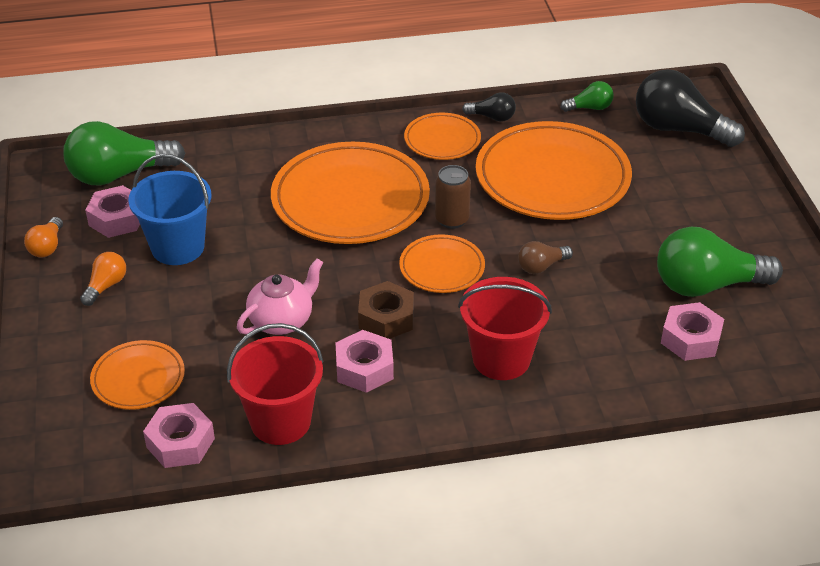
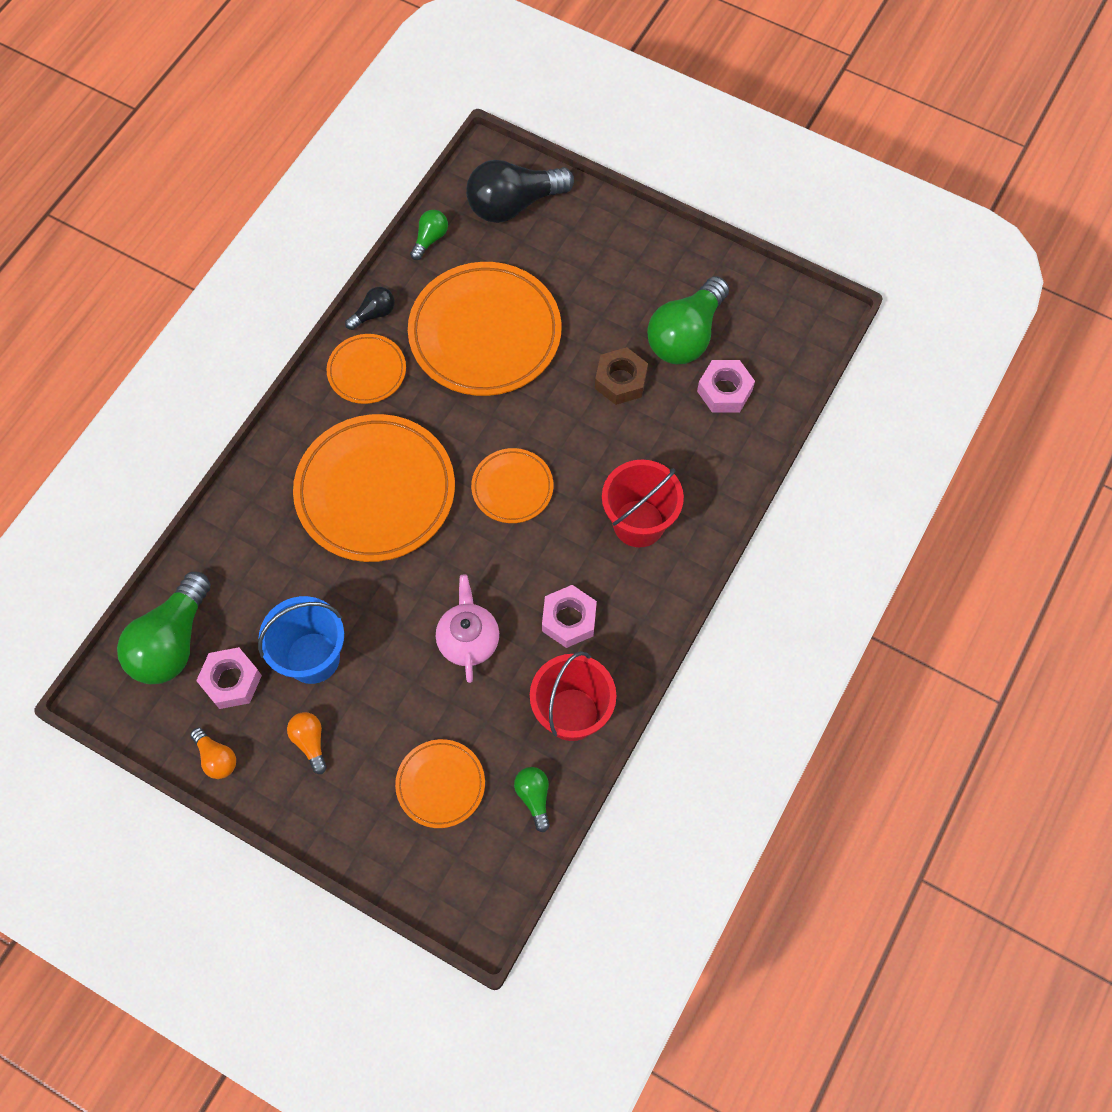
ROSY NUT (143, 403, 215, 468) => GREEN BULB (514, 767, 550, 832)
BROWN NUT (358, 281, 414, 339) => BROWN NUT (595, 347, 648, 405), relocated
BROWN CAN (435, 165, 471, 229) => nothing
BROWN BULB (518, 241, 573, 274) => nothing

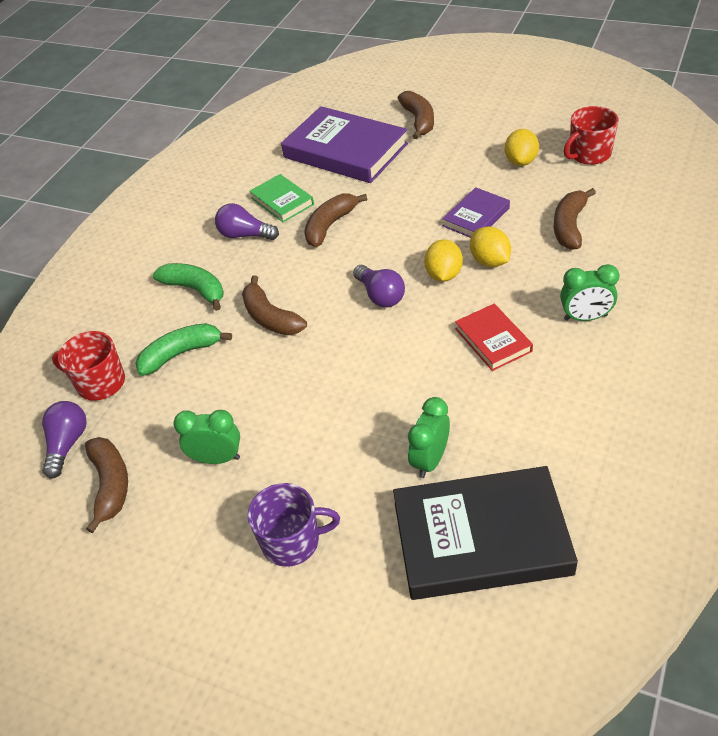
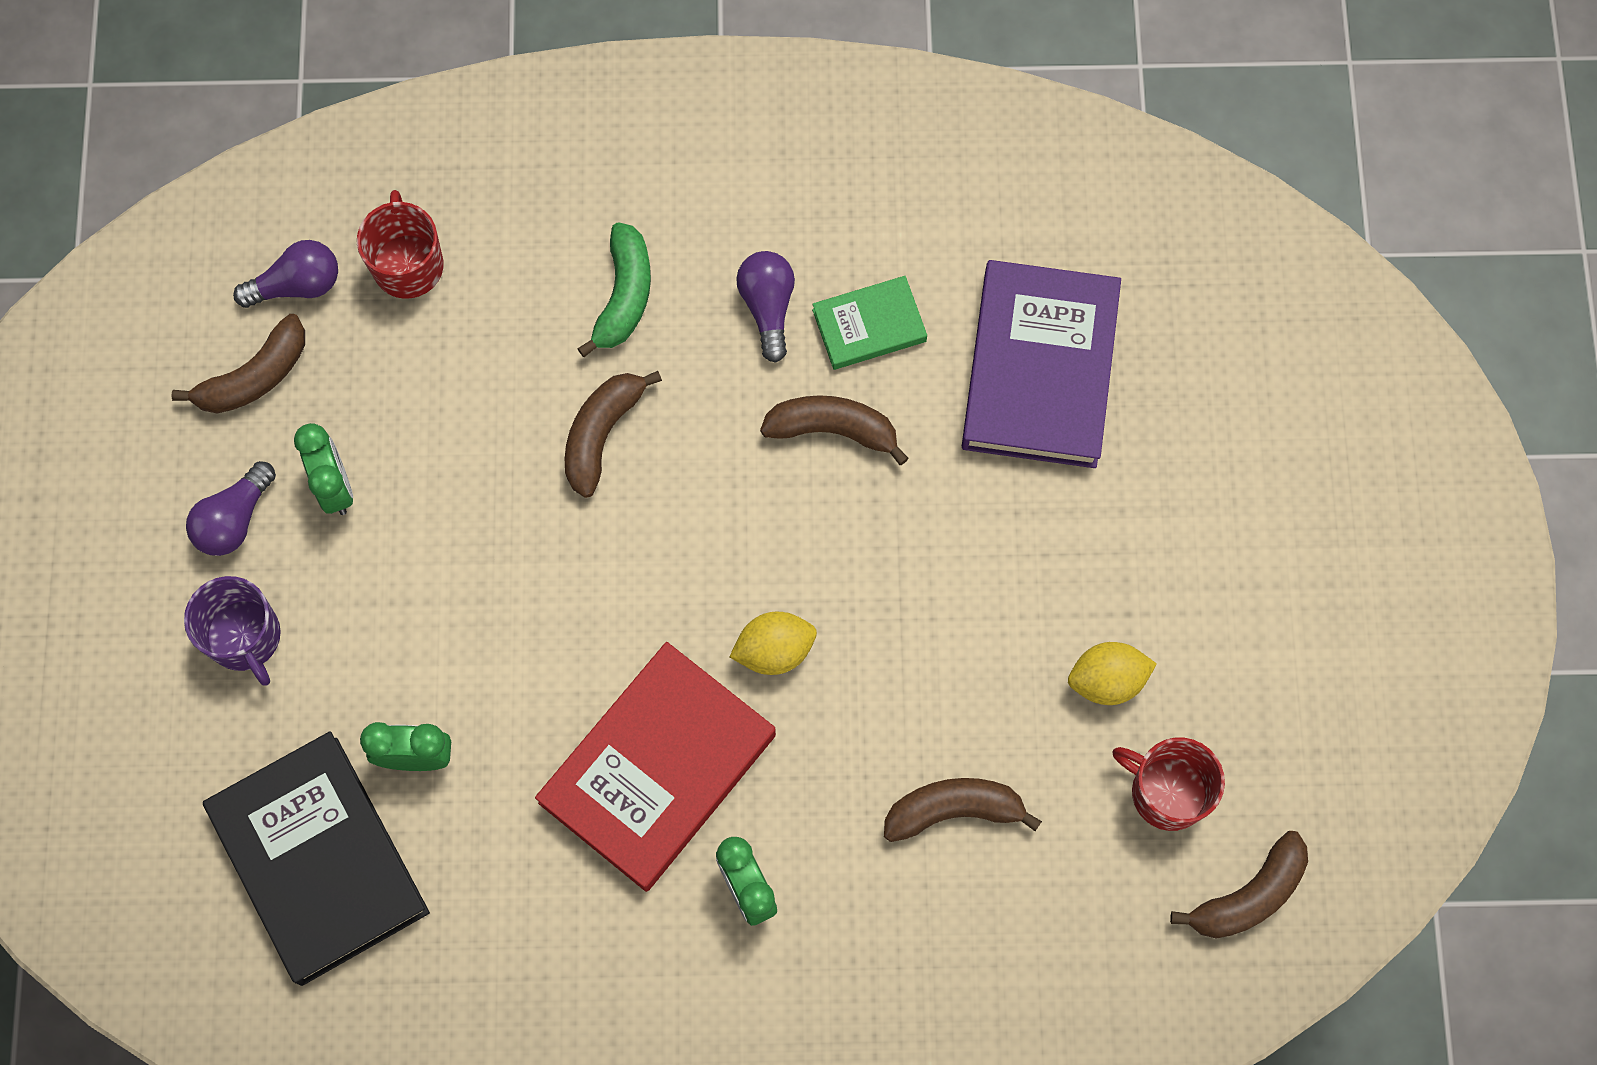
GREEN TOY BANANA (136, 323, 232, 376) => nothing
GREEN HARDCOVER (249, 174, 314, 222) => GREEN HARDCOVER (812, 276, 927, 370), 45 degrees clockwise
ROYAL PURPLE BULB (353, 265, 405, 307) => ROYAL PURPLE BULB (186, 461, 276, 556), relocated
BROWN TOY BANANA (398, 91, 434, 139) => BROWN TOY BANANA (1170, 831, 1308, 939), relocated
ROYAL PURPLE HARDCOVER (442, 187, 510, 238) => nothing
SCARLET HARDCOVER (455, 304, 533, 371) => SCARLET HARDCOVER (535, 642, 776, 892), x1.95
YELLOW LEMON (470, 227, 511, 267) => nothing

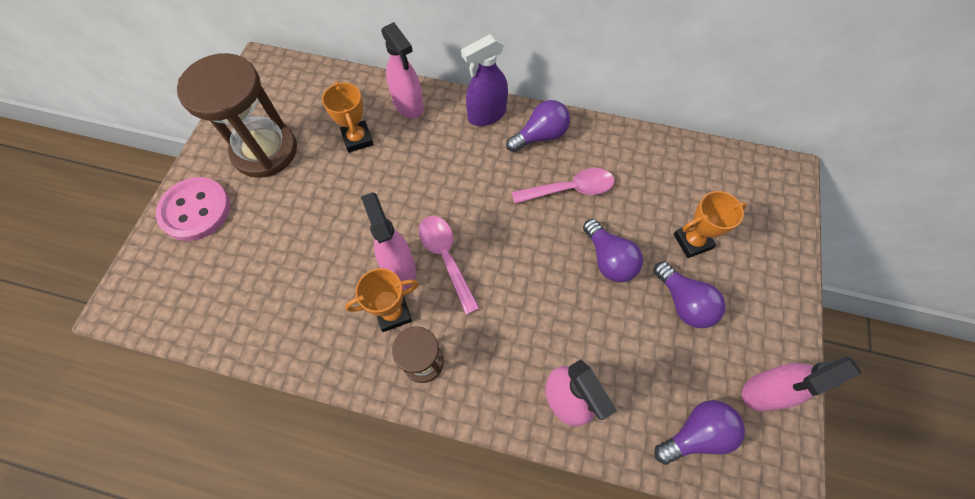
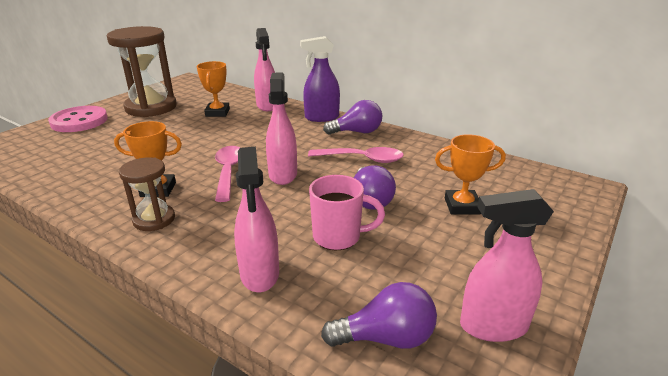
ROSY SPRAY CLEANER (361, 192, 416, 290) => ROSY SPRAY CLEANER (266, 73, 297, 185), relocated
ROYAL PURPLE BULB (654, 261, 726, 328) => nothing
nothing => ROSY COFFEE MUG (309, 175, 385, 250)

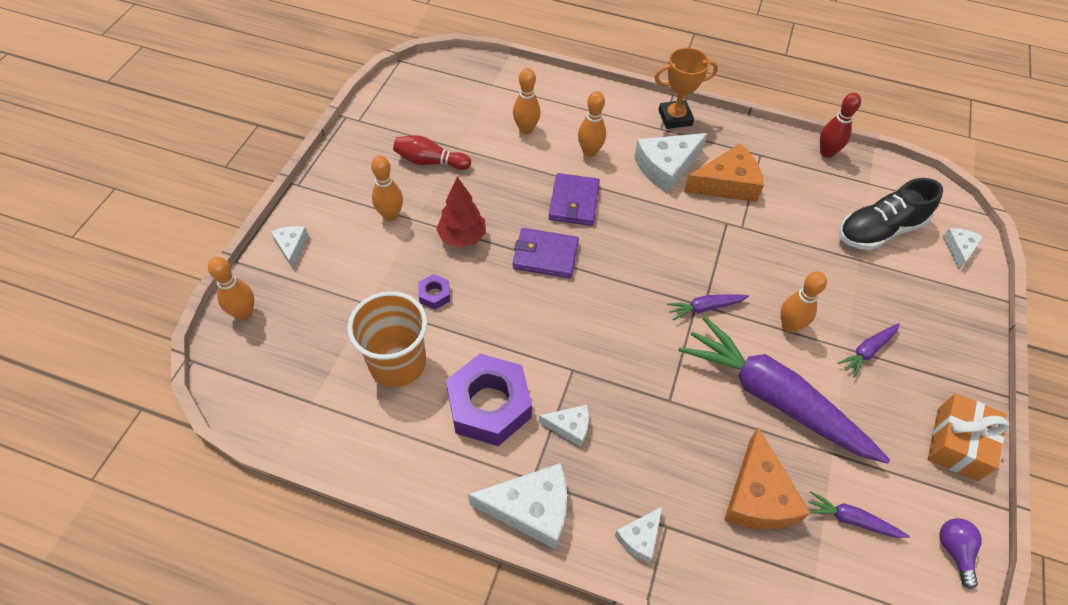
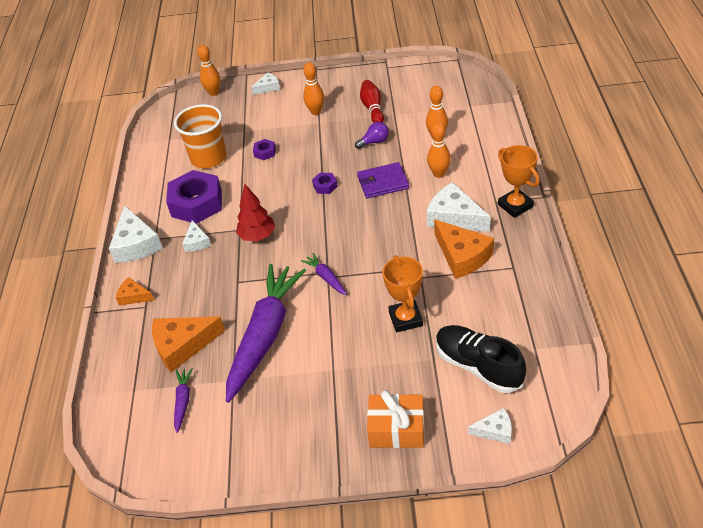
SCARLET TREE (436, 177, 486, 248) => SCARLET TREE (236, 184, 275, 241), relocated
ROYAL PURPLE BILLFOLD (513, 228, 579, 278) => ROYAL PURPLE NUT (312, 173, 338, 194)
SNOW-WHITE PIECE OF CHEESE (615, 507, 662, 563) => ORANGE-COLOURED PIECE OF CHEESE (116, 277, 154, 306)
ORANGE-COLOURED SKITTLE (781, 271, 827, 333) => nothing
SCARLET SKITTLE (820, 93, 861, 158) => nothing
ROYAL PURPLE ROOT VEGETABLE (838, 323, 900, 378) => nothing
ORANGE-COLOURED GIFT (928, 393, 1009, 481) => ORANGE-COLOURED GIFT (367, 390, 424, 448), relocated
ROYAL PURPLE BULB (939, 518, 982, 589) => ROYAL PURPLE BULB (355, 122, 389, 149), relocated
nothing => ORANGE-COLOURED AWARD CUP (382, 255, 423, 332)

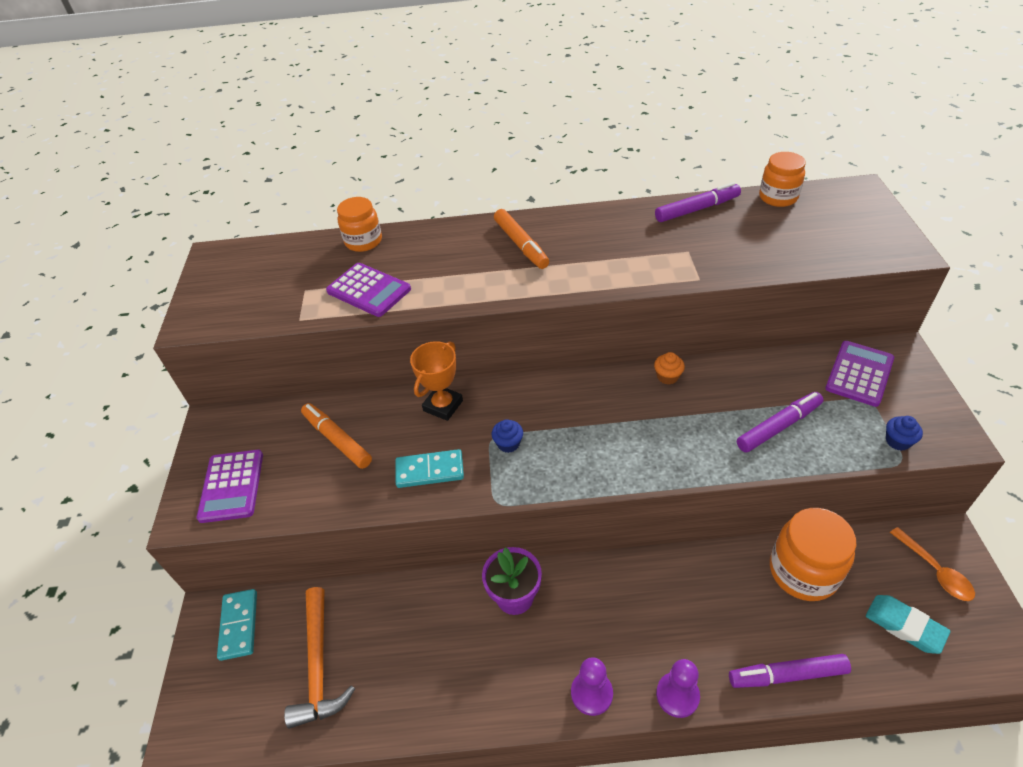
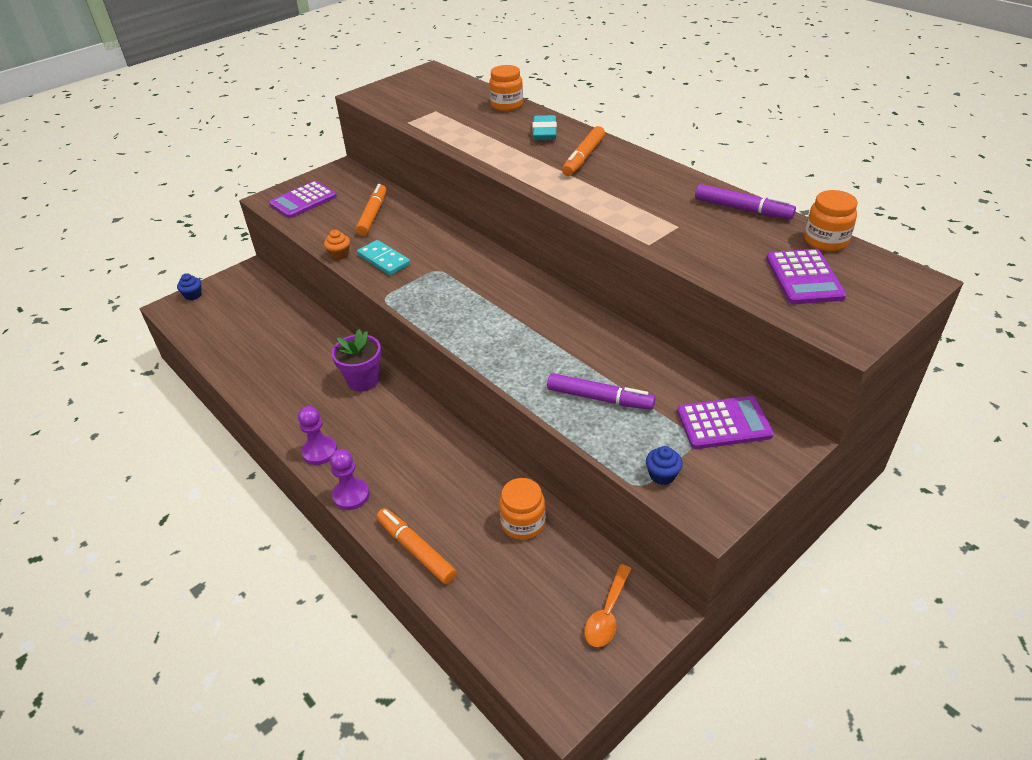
TURQUOISE DOMINO (217, 589, 257, 661) => nothing
ORANGE-COLOURED HAMMER (284, 587, 355, 729) => nothing
ROYAL PURPLE POCKET CALCULATOR (326, 263, 411, 317) => ROYAL PURPLE POCKET CALCULATOR (766, 249, 847, 304), relocated
ORANGE-COLOURED AWARD CUP (410, 341, 463, 421) => nothing
COBALT CUPCAKE (492, 419, 523, 453) => COBALT CUPCAKE (177, 273, 202, 300), relocated
ORANGE-COLOURED CUPCAKE (654, 352, 685, 385) => ORANGE-COLOURED CUPCAKE (324, 230, 350, 260), relocated
ROYAL PURPLE MARKER (729, 654, 851, 688) => ORANGE-COLOURED MARKER (376, 508, 457, 584)
ORANGE-COLOURED PRESERVE JAR (770, 508, 856, 601) => ORANGE-COLOURED PRESERVE JAR (499, 478, 545, 540), x0.65
TURQUOISE PENCIL ERASER (866, 595, 950, 654) => TURQUOISE PENCIL ERASER (532, 115, 557, 140), relocated

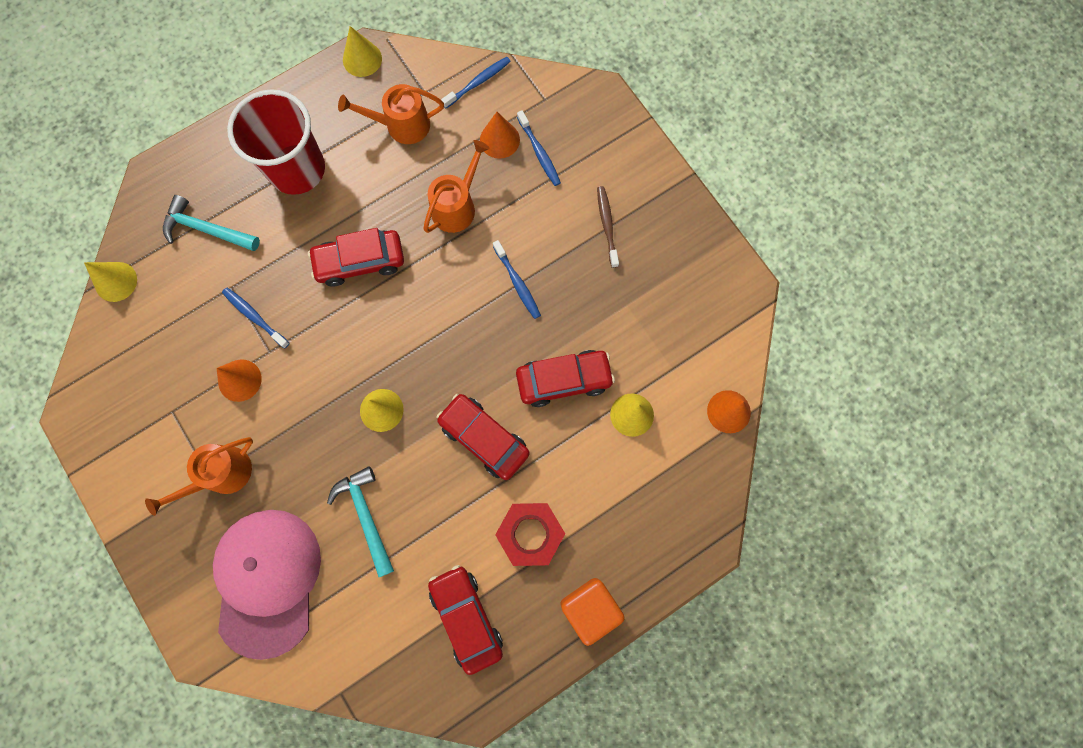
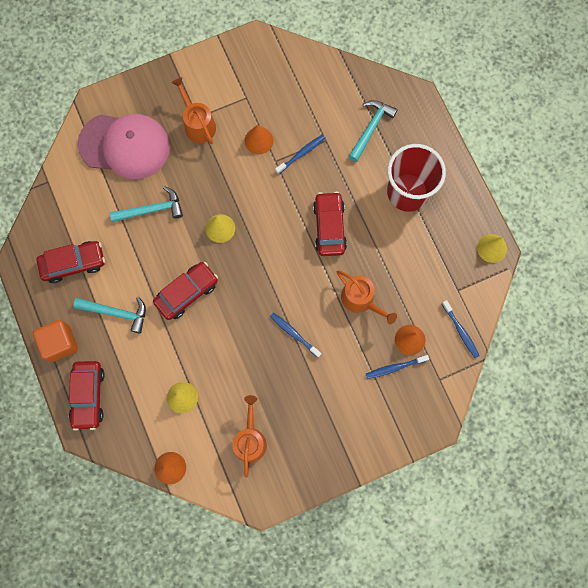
YELLOW SOLID CONE (84, 262, 137, 302) => nothing
ORANGE-COLOURED SPRINKLING CAN (338, 84, 444, 144) => ORANGE-COLOURED SPRINKLING CAN (232, 395, 267, 478), relocated
COBALT TOOTHBRUSH (493, 240, 541, 319) => COBALT TOOTHBRUSH (270, 313, 322, 358), 60 degrees clockwise
SCARLET NUT (495, 503, 565, 566) => TURQUOISE HAMMER (73, 297, 146, 334)
SCARLET TOY CAR (516, 350, 615, 407) => SCARLET TOY CAR (69, 361, 105, 431), relocated
BROWN TOOTHBRUSH (597, 186, 619, 268) => nothing

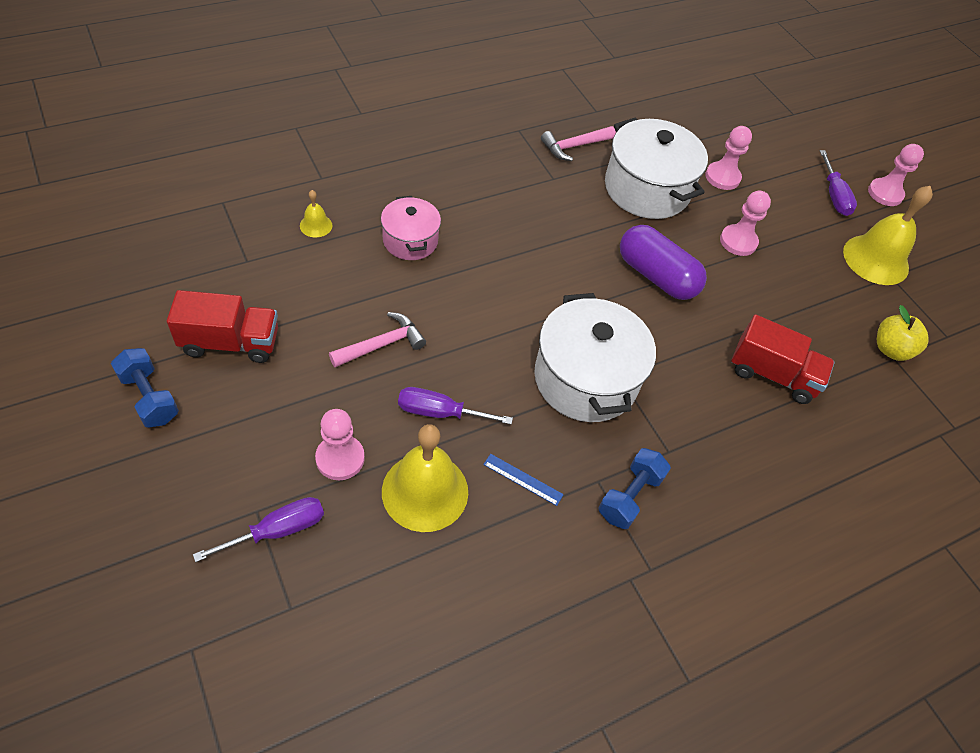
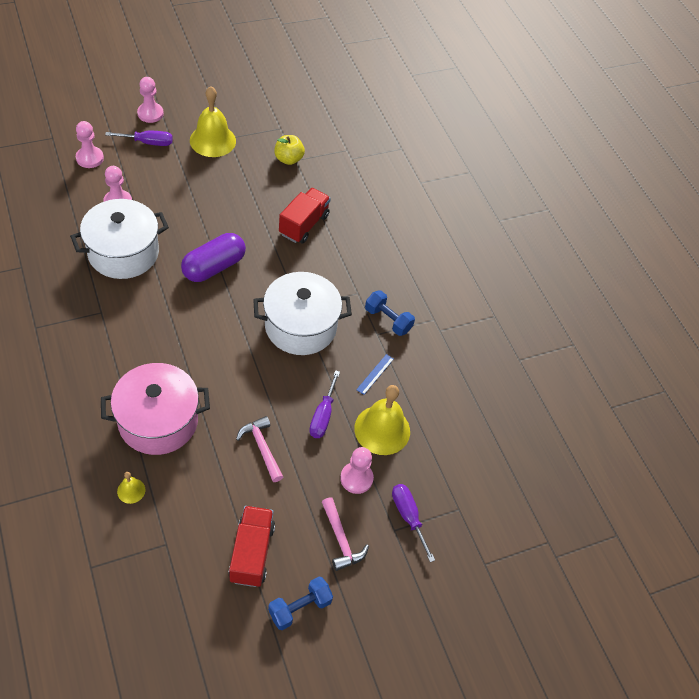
ROSY STOCKPOT (381, 196, 441, 260) => ROSY STOCKPOT (101, 363, 210, 455), x1.74
ROSY HAMMER (541, 126, 616, 161) => ROSY HAMMER (322, 497, 369, 571), relocated
ROSY CHESS PAWN (720, 191, 771, 256) => ROSY CHESS PAWN (76, 121, 104, 168), relocated

